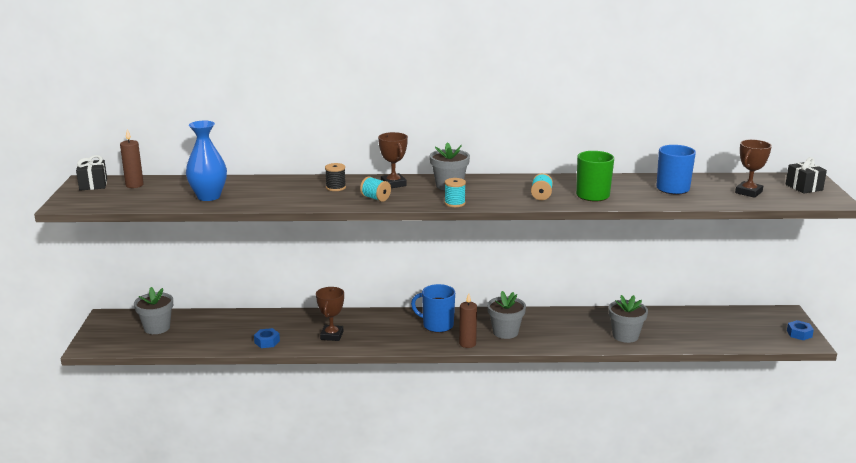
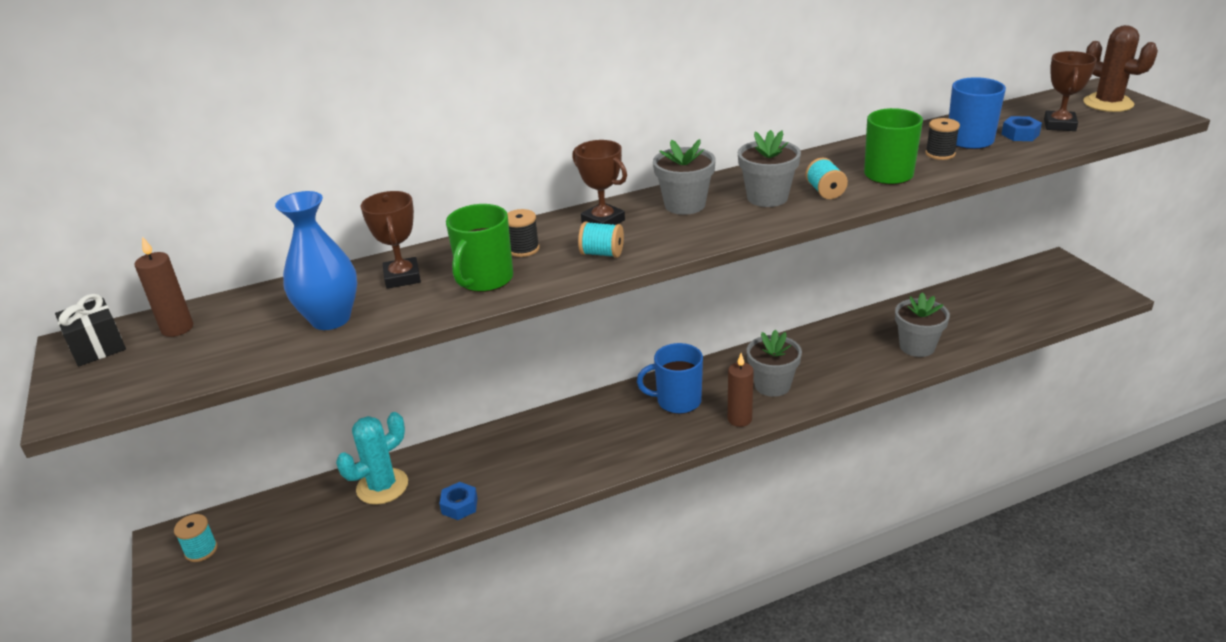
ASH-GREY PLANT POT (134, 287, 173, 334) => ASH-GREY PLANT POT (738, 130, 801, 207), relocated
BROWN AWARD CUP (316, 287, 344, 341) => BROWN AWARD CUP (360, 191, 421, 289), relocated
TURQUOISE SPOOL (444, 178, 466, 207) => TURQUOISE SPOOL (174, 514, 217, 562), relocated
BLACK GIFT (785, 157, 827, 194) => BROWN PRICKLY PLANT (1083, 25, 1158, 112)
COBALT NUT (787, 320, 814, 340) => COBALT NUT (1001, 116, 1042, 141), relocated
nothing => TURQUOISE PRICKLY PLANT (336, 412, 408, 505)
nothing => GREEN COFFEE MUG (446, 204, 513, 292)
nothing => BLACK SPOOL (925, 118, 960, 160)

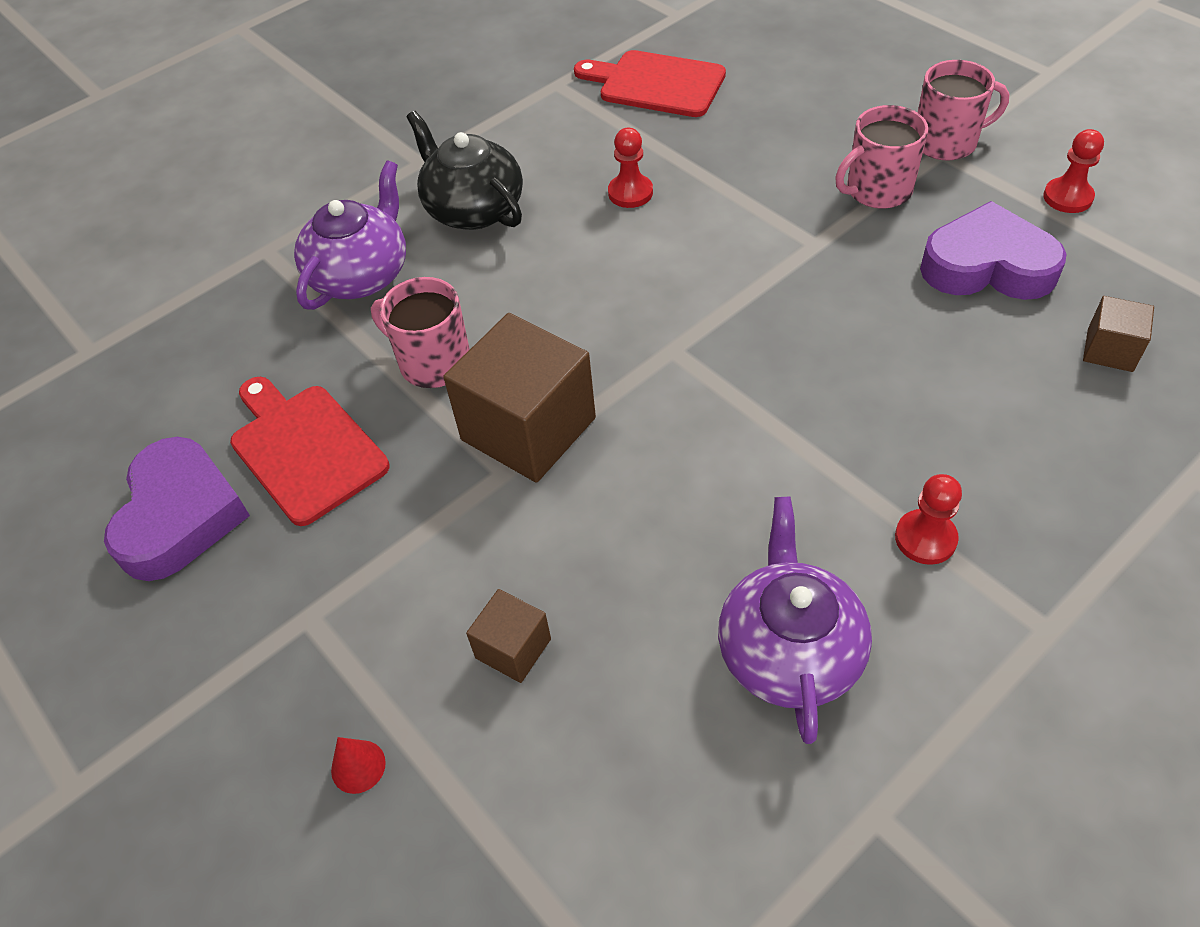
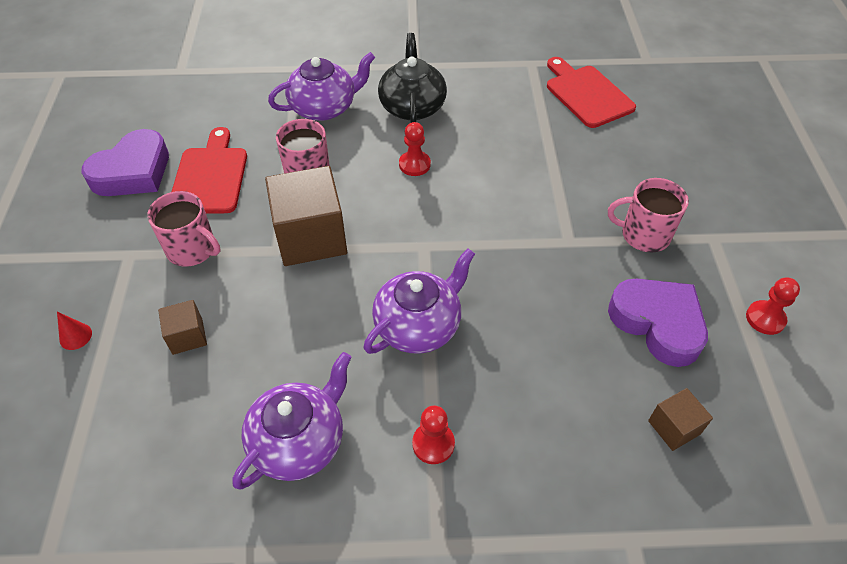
SCARLET CHESS PAWN (608, 128, 653, 208) => SCARLET CHESS PAWN (399, 122, 431, 176), relocated
ROSY COFFEE MUG (918, 60, 1010, 161) => ROSY COFFEE MUG (147, 191, 220, 267), relocated
nothing => ROYAL PURPLE TEA POT (364, 249, 475, 354)

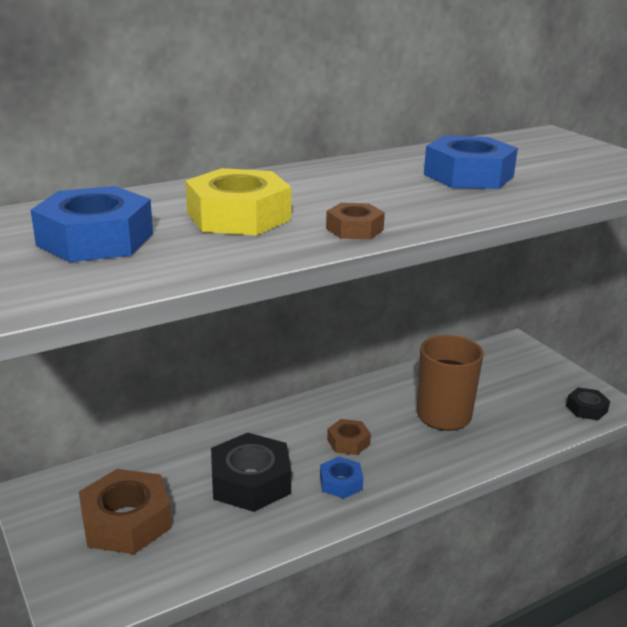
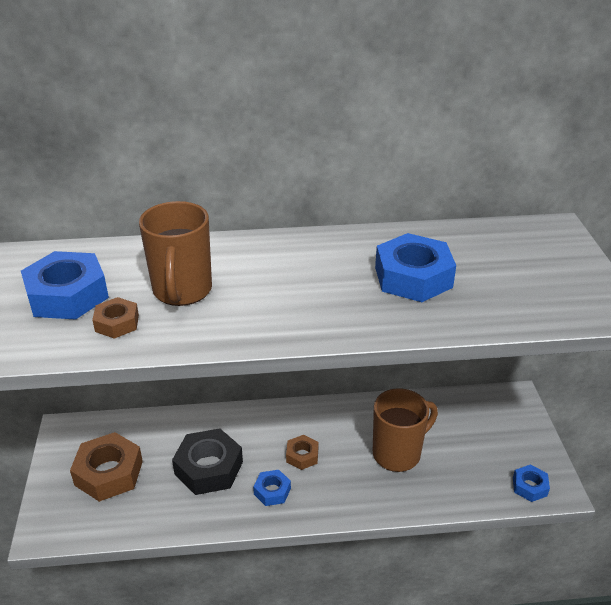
YELLOW NUT (185, 168, 291, 235) => BROWN COFFEE MUG (139, 201, 212, 306)
BROWN NUT (326, 203, 385, 239) => BROWN NUT (92, 297, 139, 339), relocated
BLACK NUT (566, 387, 610, 420) => COBALT NUT (513, 464, 550, 502)

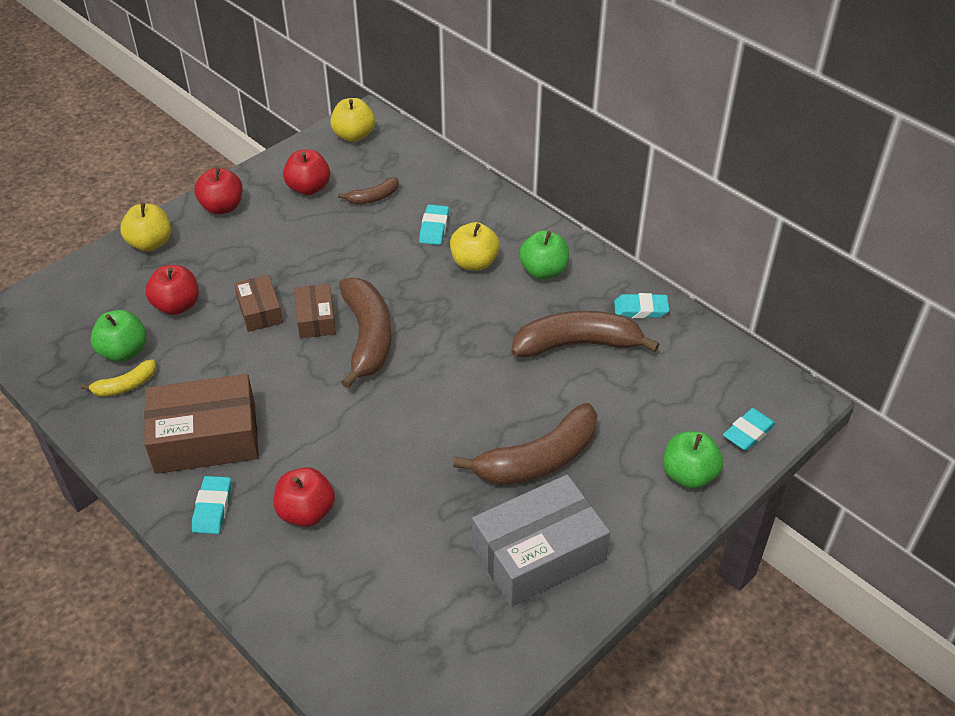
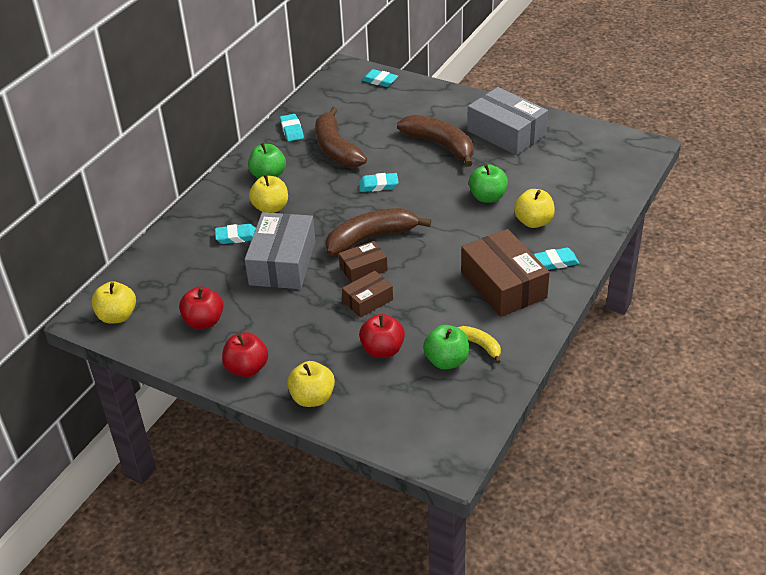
SCARLET APPLE (274, 467, 335, 527) => YELLOW APPLE (514, 189, 555, 228)
BROWN TOY BANANA (338, 177, 399, 204) => nothing
GREEN APPLE (663, 431, 723, 489) => GREEN APPLE (469, 164, 508, 203), relocated
nothing => ASH-GREY BOX (244, 212, 316, 289)
nothing => TURQUOISE PENCIL ERASER (359, 173, 399, 192)

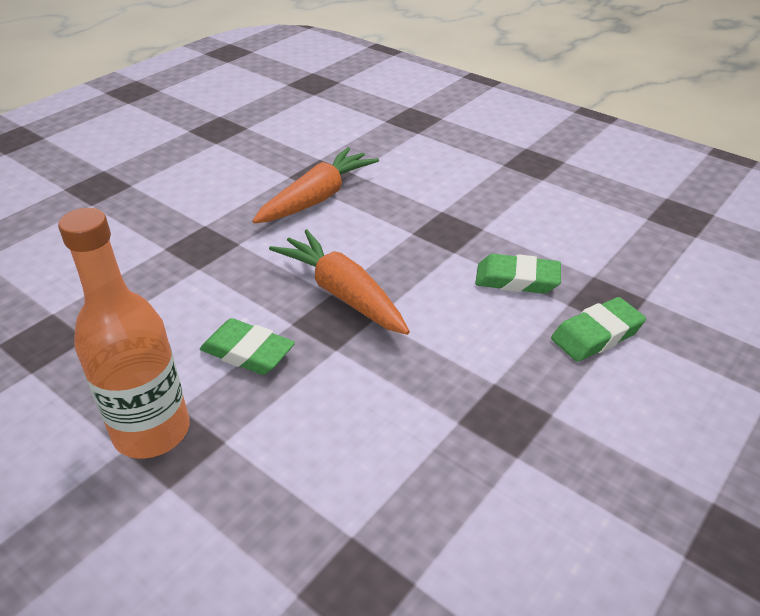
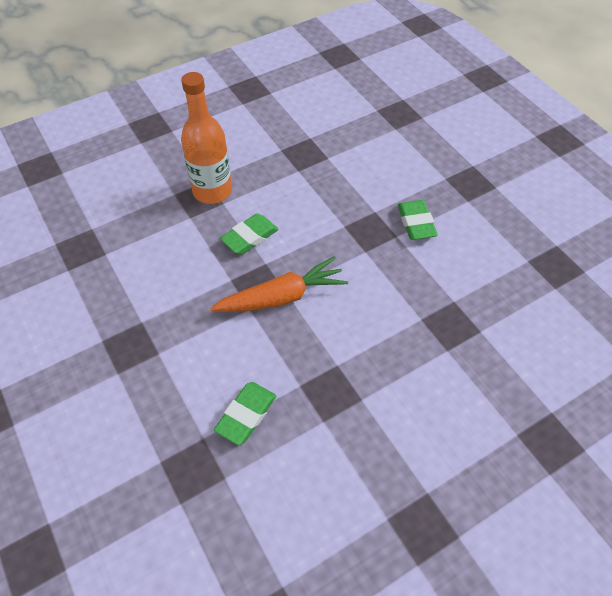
ORANGE-COLOURED ROOT VEGETABLE (252, 147, 379, 223) => nothing
GREEN PENCIL ERASER (551, 297, 646, 362) => GREEN PENCIL ERASER (398, 200, 438, 240), relocated

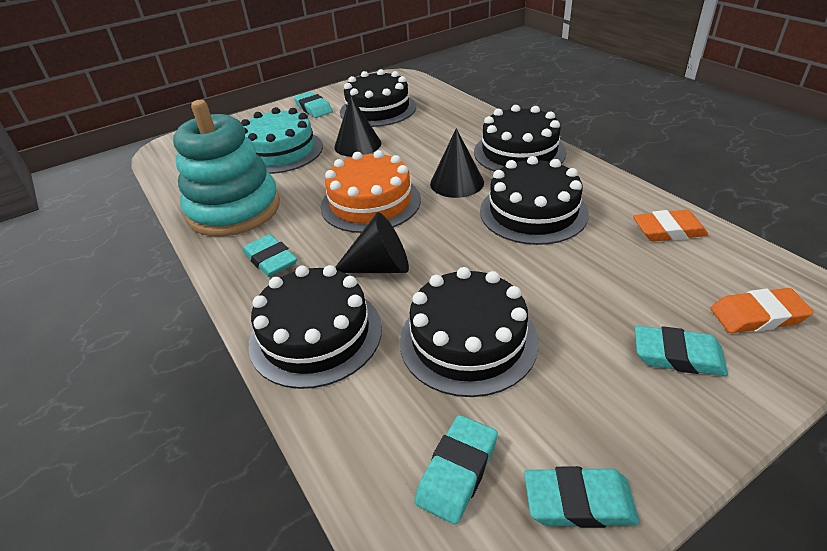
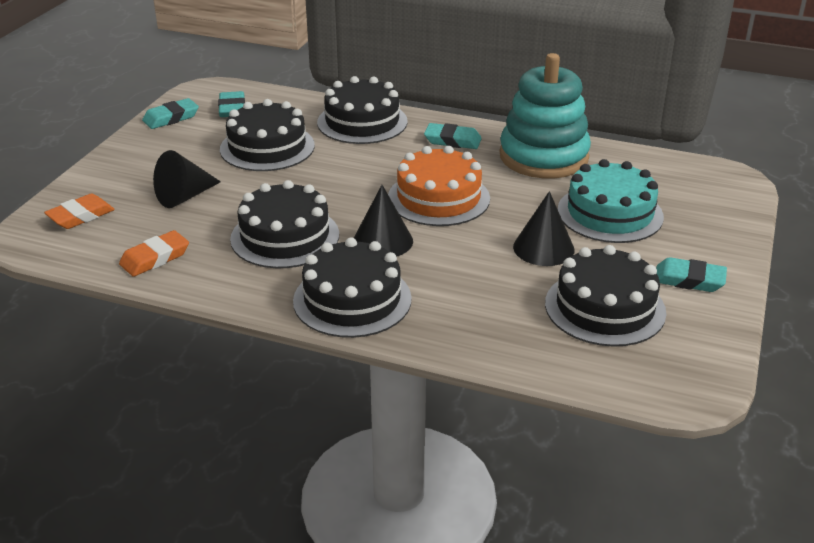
BLACK SOLID CONE (335, 212, 409, 273) => BLACK SOLID CONE (153, 150, 221, 208), relocated
TURQUOISE PENCIL ERASER (635, 326, 728, 376) => nothing

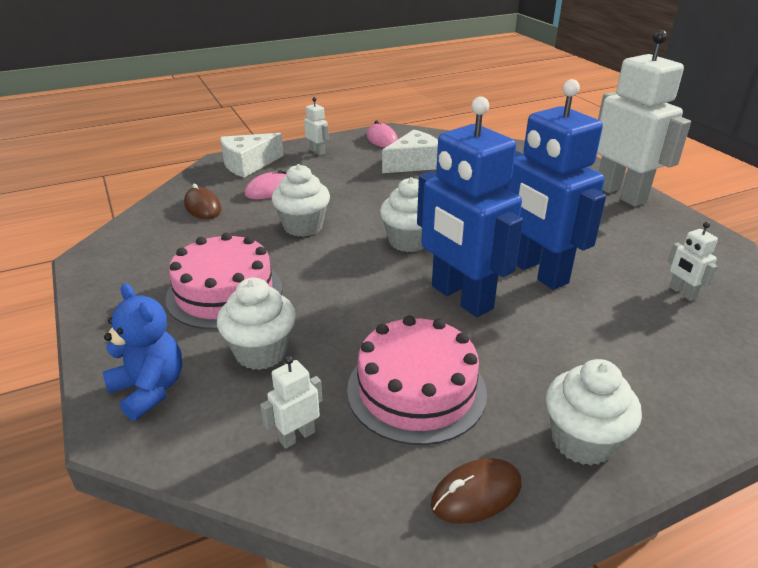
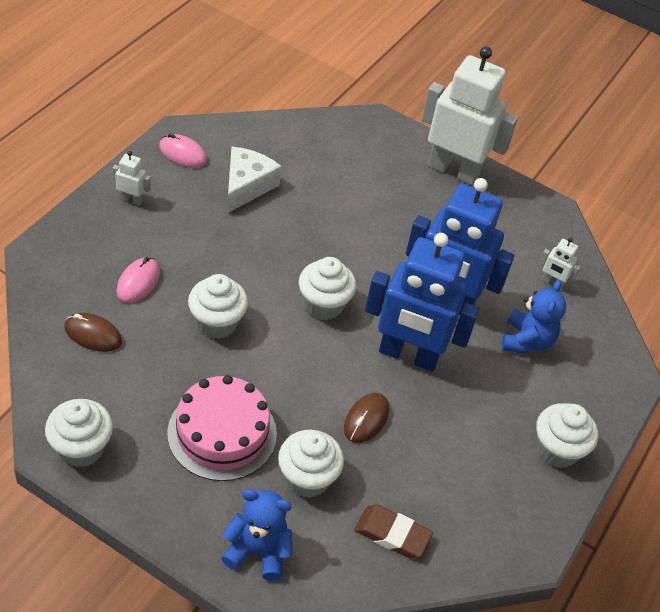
SNOW-WHITE PIECE OF CHEESE (220, 133, 284, 177) => nothing
SNOW-WHITE ROBOT FIGURE (260, 356, 322, 449) => BROWN PENCIL ERASER (354, 505, 433, 558)
ROSY CAKE (347, 315, 487, 445) => nothing
BROWN PC MOUSE (431, 458, 521, 524) => BROWN PC MOUSE (344, 393, 389, 443), relocated
nothing => SNOW-WHITE CUPCAKE (45, 399, 113, 467)
nothing => COBALT STUFFED BEAR (502, 280, 566, 354)

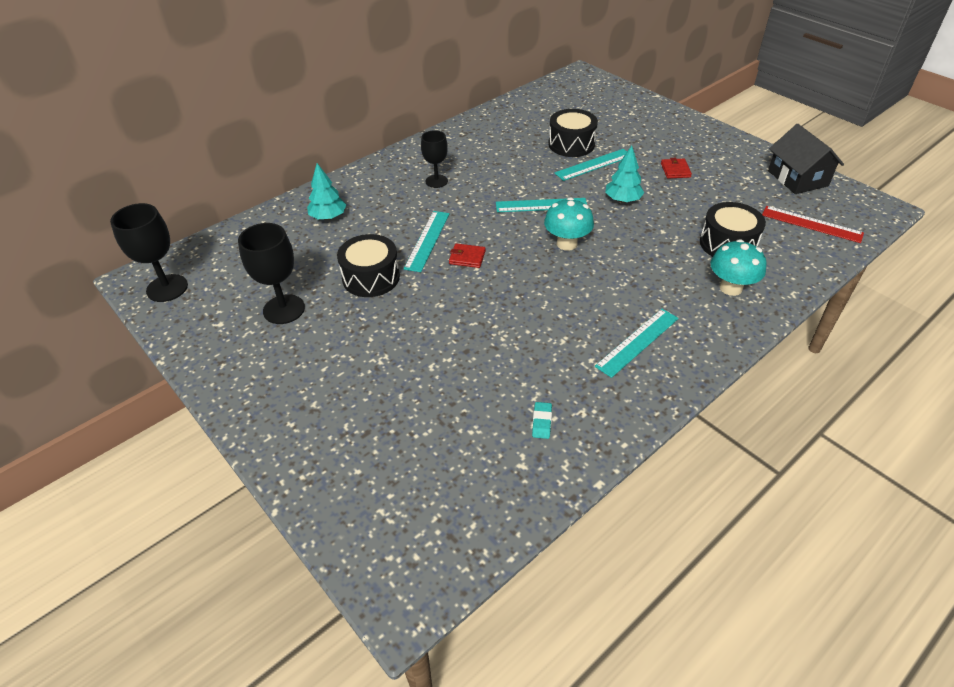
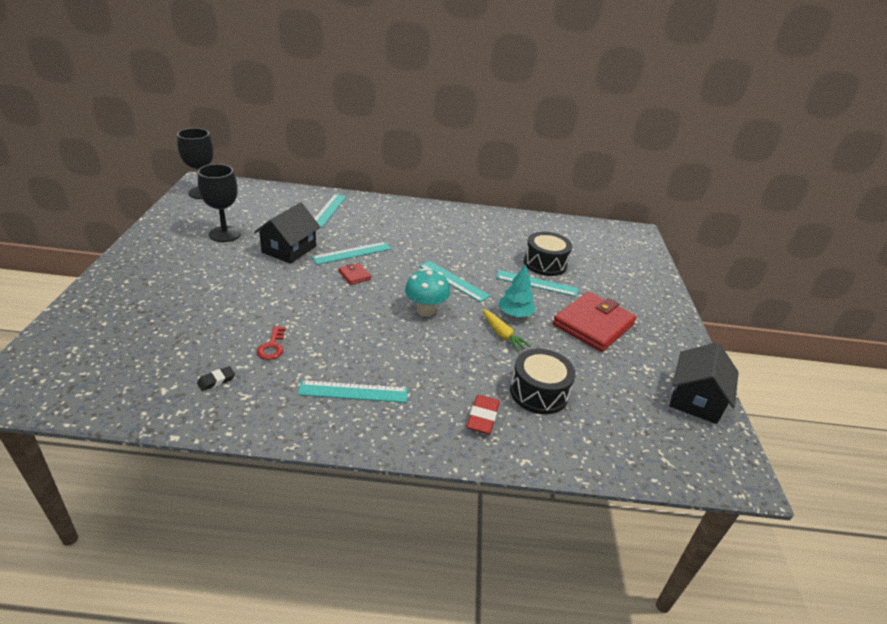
TURQUOISE TREE (307, 163, 346, 220) => TURQUOISE STRAIGHTEDGE (314, 194, 347, 228)
BLACK SNARE DRUM (337, 234, 400, 297) => BLACK COTTAGE (254, 202, 320, 264)
BLACK GOBLET (421, 130, 448, 188) => nothing
TURQUOISE PENCIL ERASER (532, 402, 552, 439) => BLACK PENCIL ERASER (197, 366, 235, 391)
SCARLET BILLFOLD (661, 158, 692, 179) => SCARLET BILLFOLD (553, 292, 637, 352), x2.33
TURQUOISE MUSHROOM (710, 239, 767, 296) => SCARLET PENCIL ERASER (467, 395, 500, 434)
SCARLET STRAIGHTEDGE (762, 206, 864, 243) => nothing
nothing => SCARLET LATCHKEY (257, 326, 286, 360)
nothing => YELLOW ROOT VEGETABLE (482, 309, 531, 352)

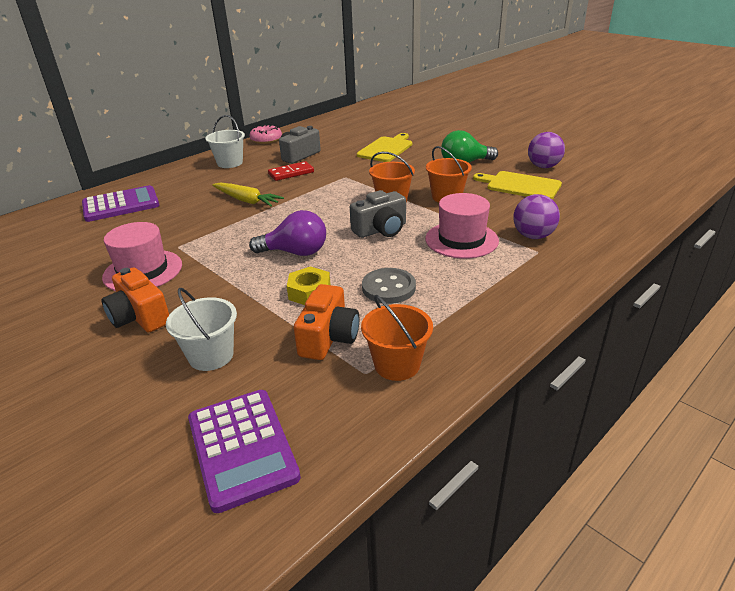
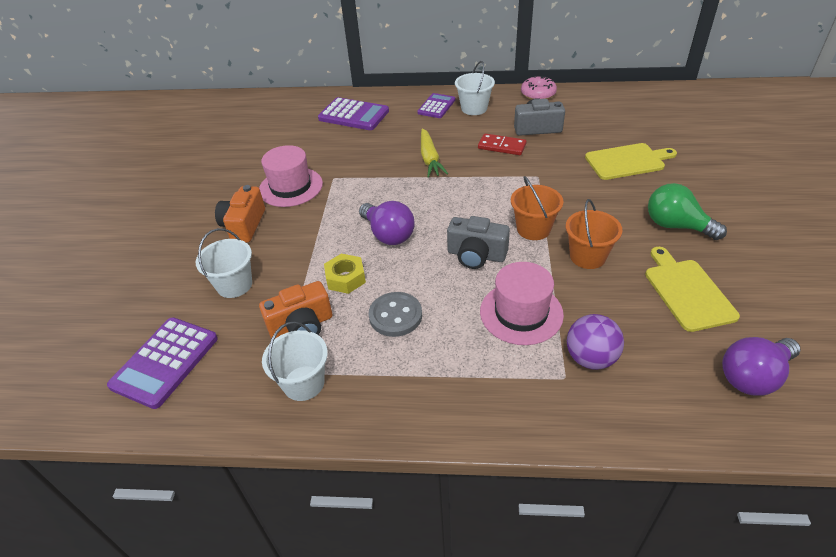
ORANGE-COLOURED SAND BUCKET (361, 295, 433, 381) => SNOW-WHITE SAND BUCKET (262, 322, 328, 401)
ROYAL PURPLE SPHERE (528, 132, 565, 168) => nothing
nothing => ROYAL PURPLE POCKET CALCULATOR (417, 93, 455, 118)
nothing => ROYAL PURPLE BULB (722, 337, 800, 396)

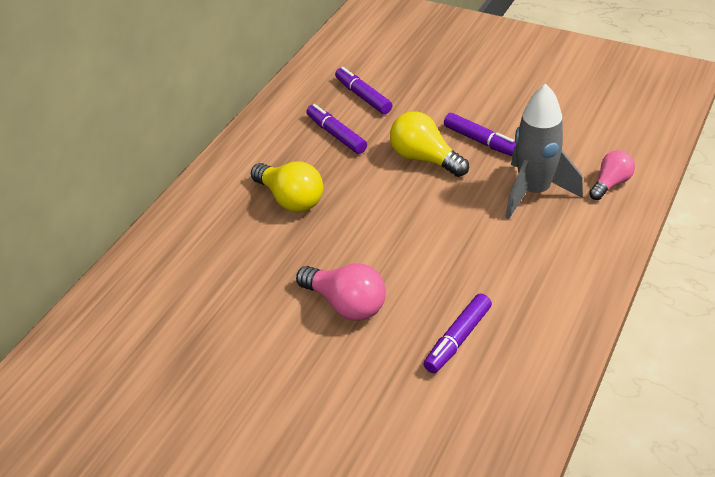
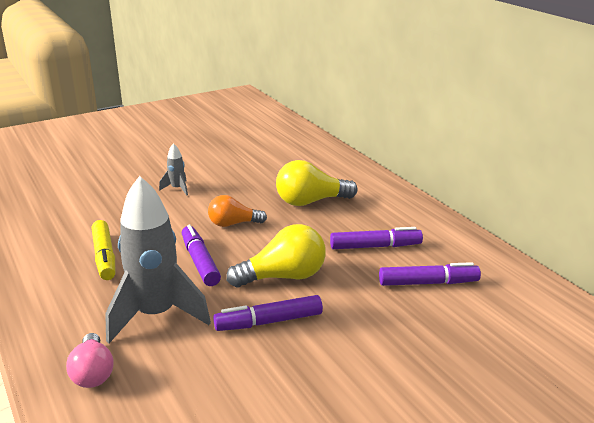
ROSY BULB (296, 263, 386, 321) => ASH-GREY ROCKET (159, 143, 188, 196)
ROYAL PURPLE MARKER (423, 294, 492, 373) => ROYAL PURPLE MARKER (182, 225, 221, 286), relocated
nothing => YELLOW MARKER (92, 220, 116, 280)
nothing => ORANGE-COLOURED BULB (208, 195, 267, 227)

